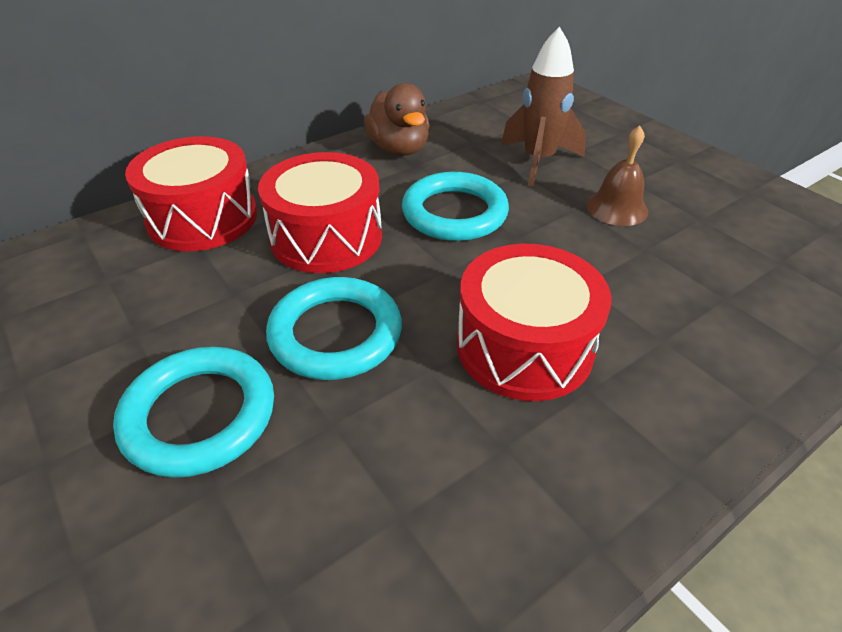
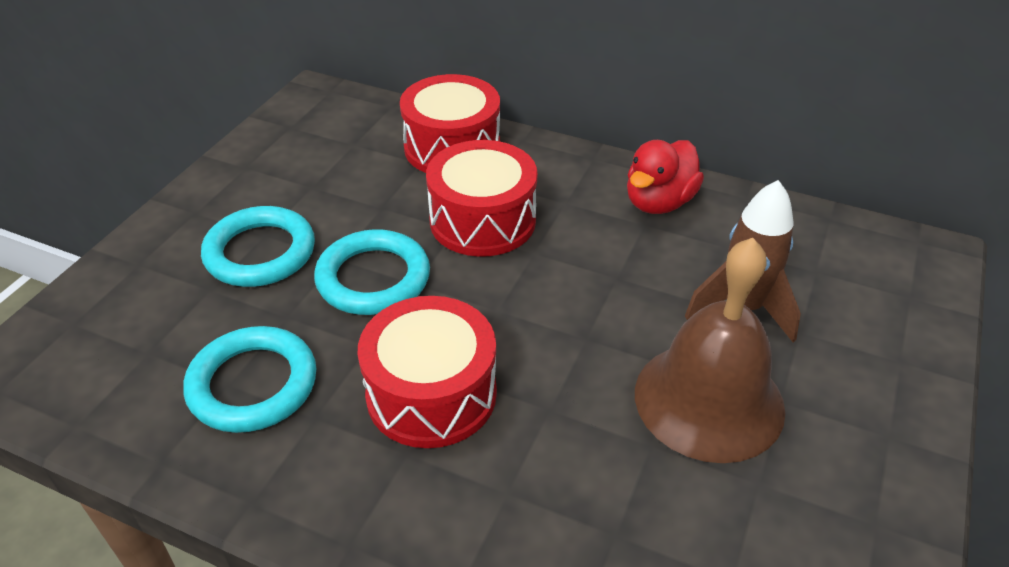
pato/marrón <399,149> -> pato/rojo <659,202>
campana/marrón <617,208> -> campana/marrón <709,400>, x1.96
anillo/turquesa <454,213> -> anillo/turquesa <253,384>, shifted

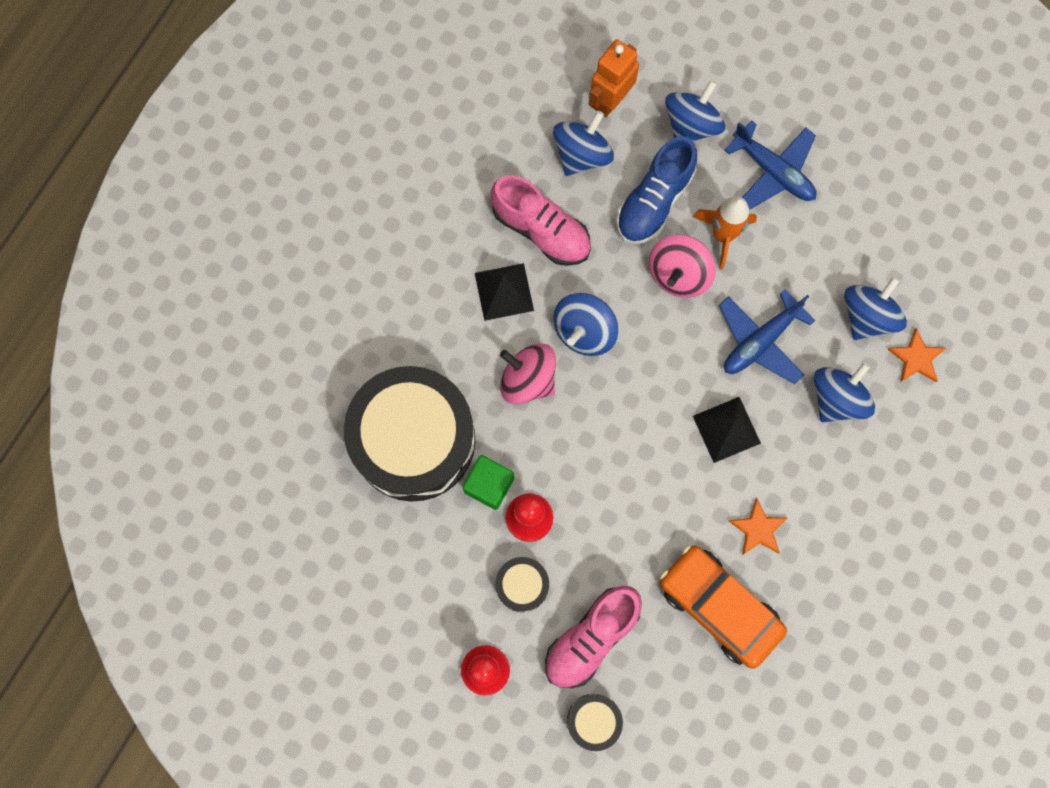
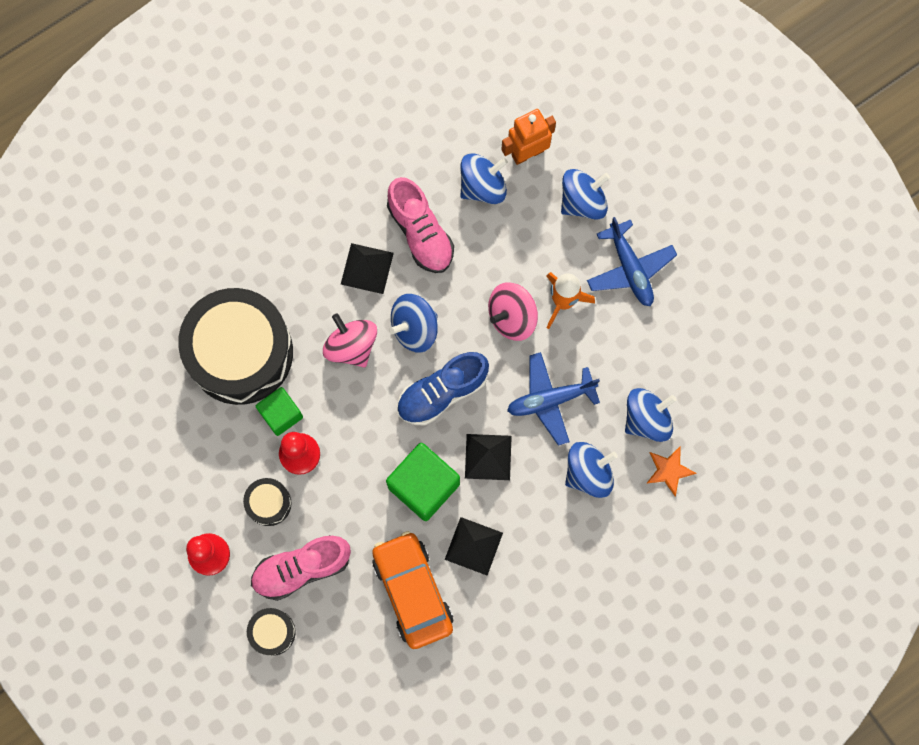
zapato/azul <654,201> -> zapato/azul <442,392>, shifted
estrella/naranja <758,529> -> pirámide/negro <473,546>
none -> cubo/verde <424,485>

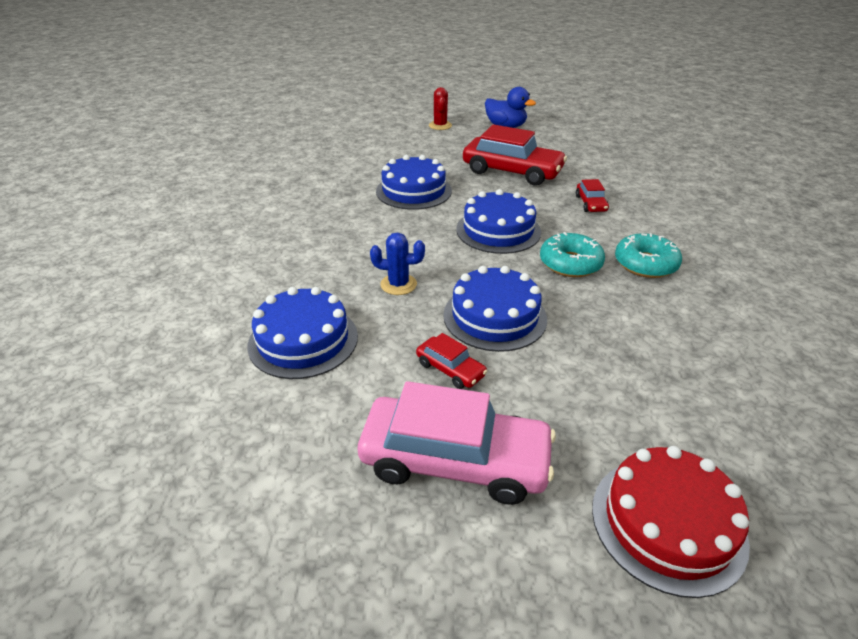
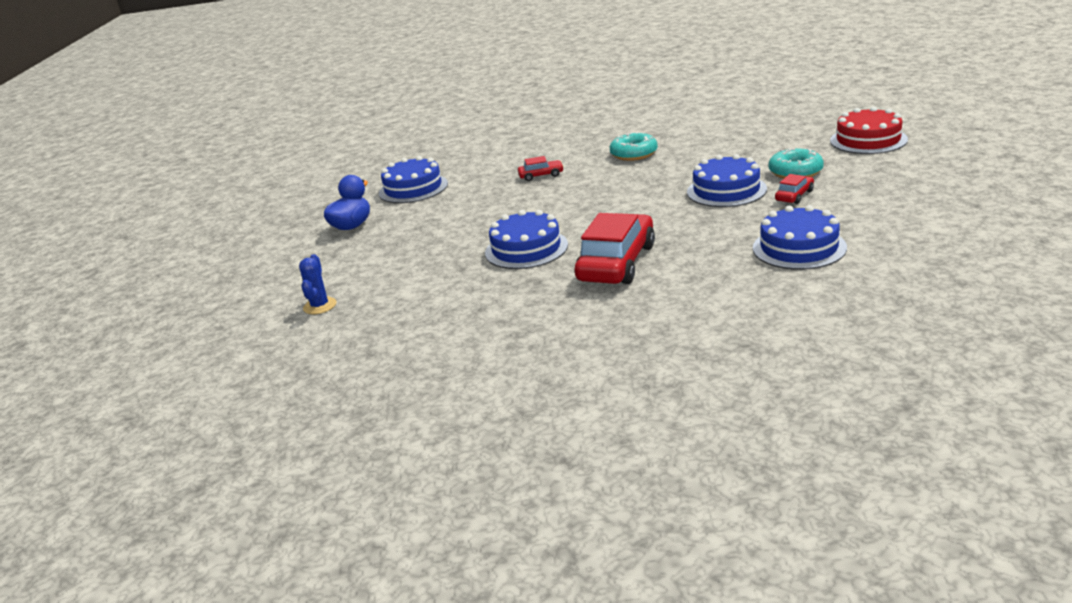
cactus/rojo <440,126> -> none
coche/rojo <512,171> -> coche/rojo <617,263>, shifted
tarta/azul <498,230> -> tarta/azul <413,188>, shifted
rosquilla/turquesa <570,263> -> rosquilla/turquesa <795,172>, shifted
cactus/azul <398,284> -> cactus/azul <320,306>, shifted
coche/rosa <455,461> -> none

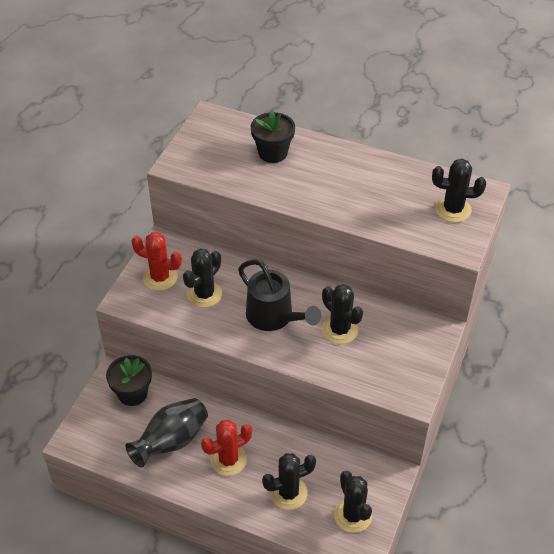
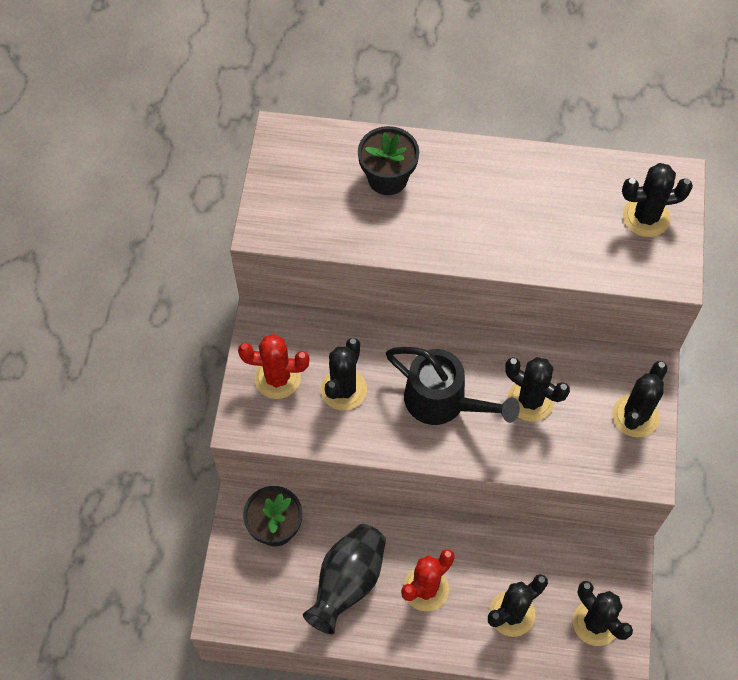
none -> cactus/negro <635,416>

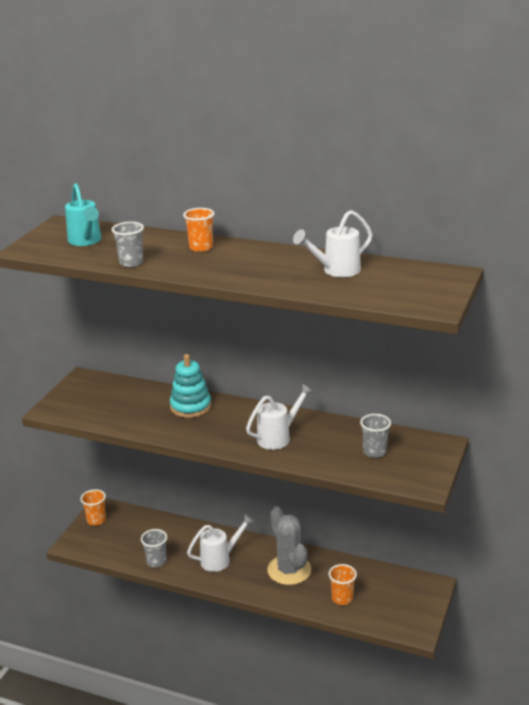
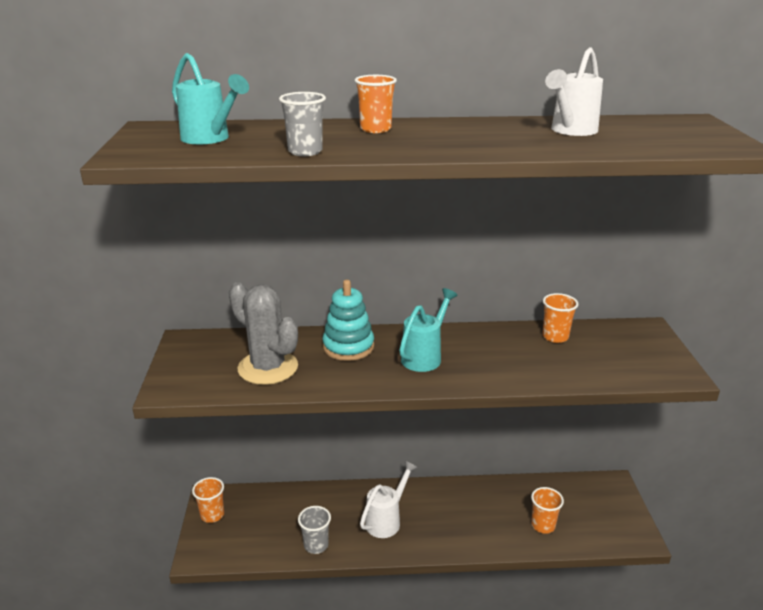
regadera/blanco <278,437> -> none
vaso/gris <374,452> -> none
cactus/gris <289,570> -> cactus/gris <268,368>, shifted
none -> regadera/turquesa <425,356>
none -> vaso/naranja <555,337>

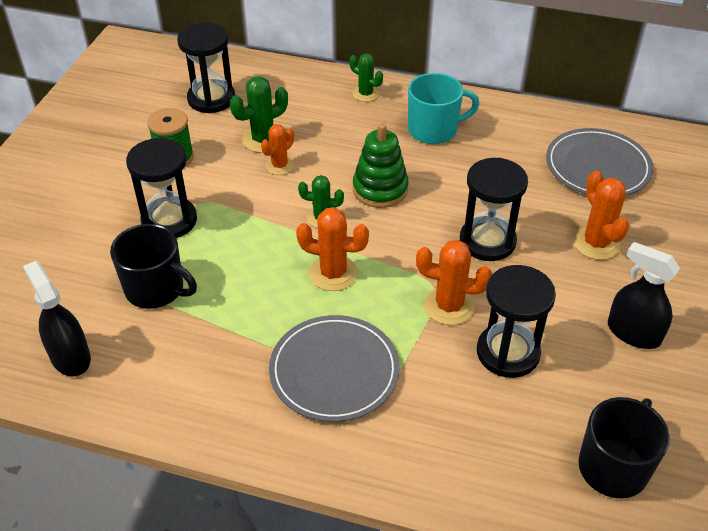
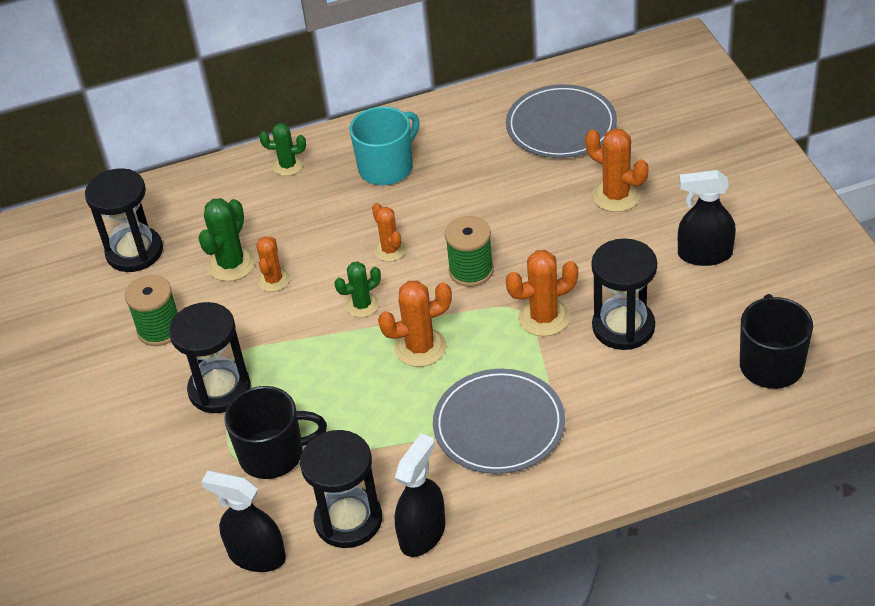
juguete apilable/verde <380,189> -> cactus/naranja <390,250>
reloj de arena/negro <487,241> -> reloj de arena/negro <348,520>, shifted
none -> carrete/verde <471,271>
none -> pulverizador/negro <422,533>

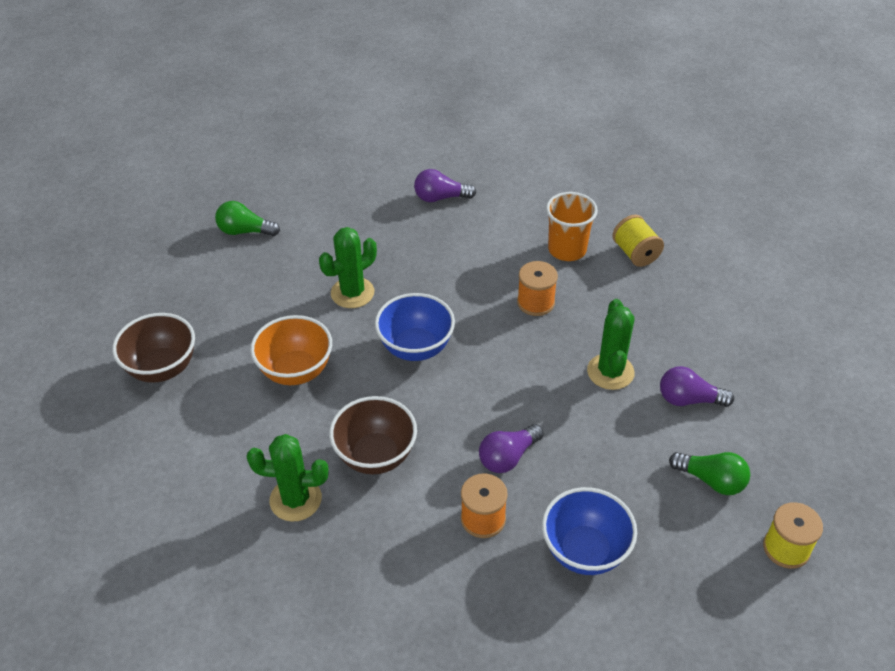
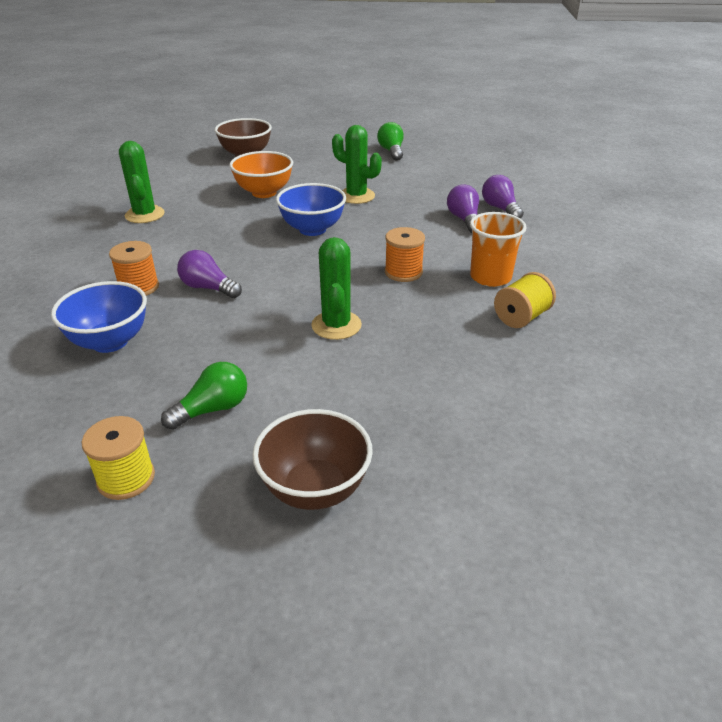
cactus/verde <610,372> -> cactus/verde <336,325>, 75 degrees counterclockwise
bombilla/morado <689,399> -> bombilla/morado <464,219>, shifted
cuenco/marrón <375,456> -> cuenco/marrón <315,489>, shifted
bombilla/verde <711,480> -> bombilla/verde <212,409>, 135 degrees counterclockwise

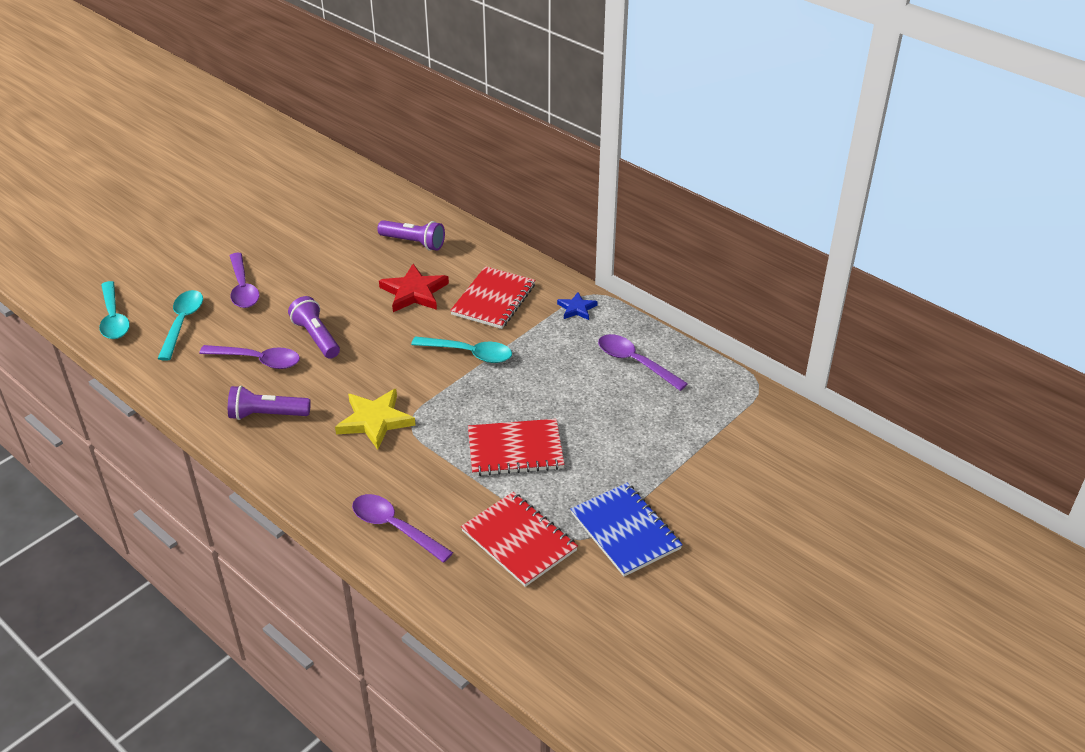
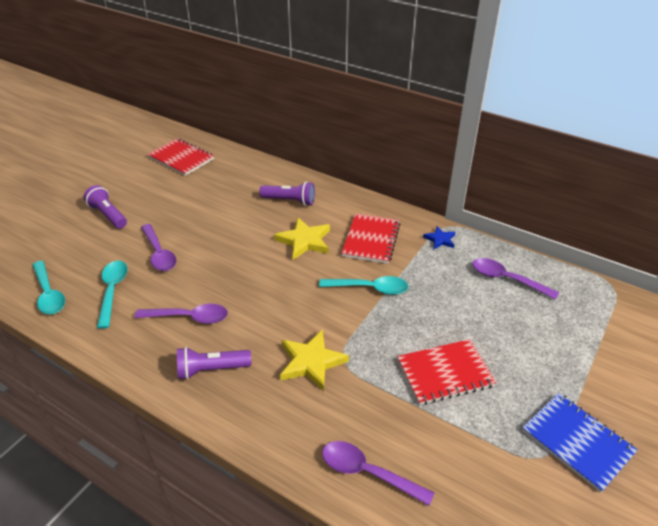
estrella/rojo <414,292> -> estrella/amarillo <304,241>
lámpara de mano/morado <316,337> -> lámpara de mano/morado <108,215>, shifted
cuaderno/rojo <519,541> -> cuaderno/rojo <181,158>, shifted

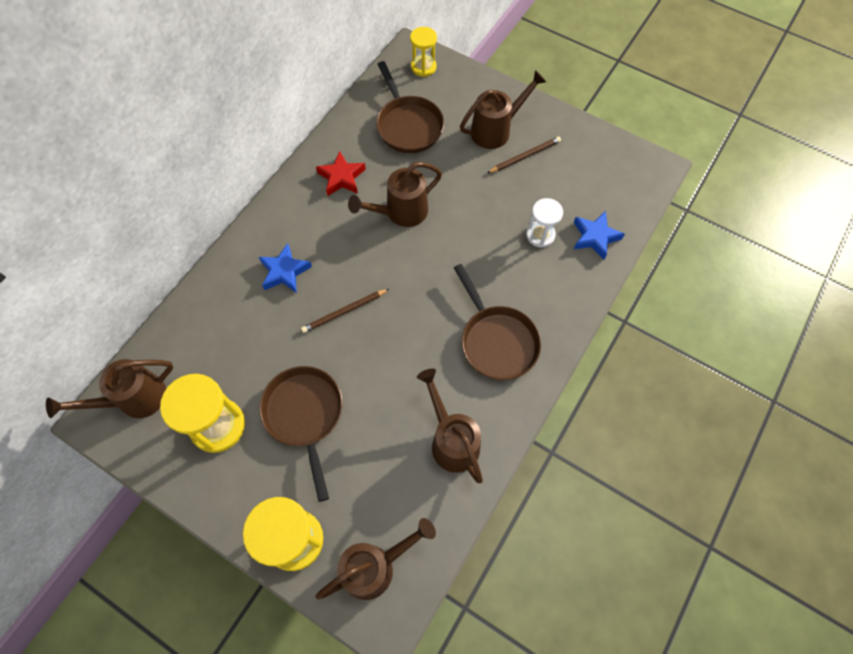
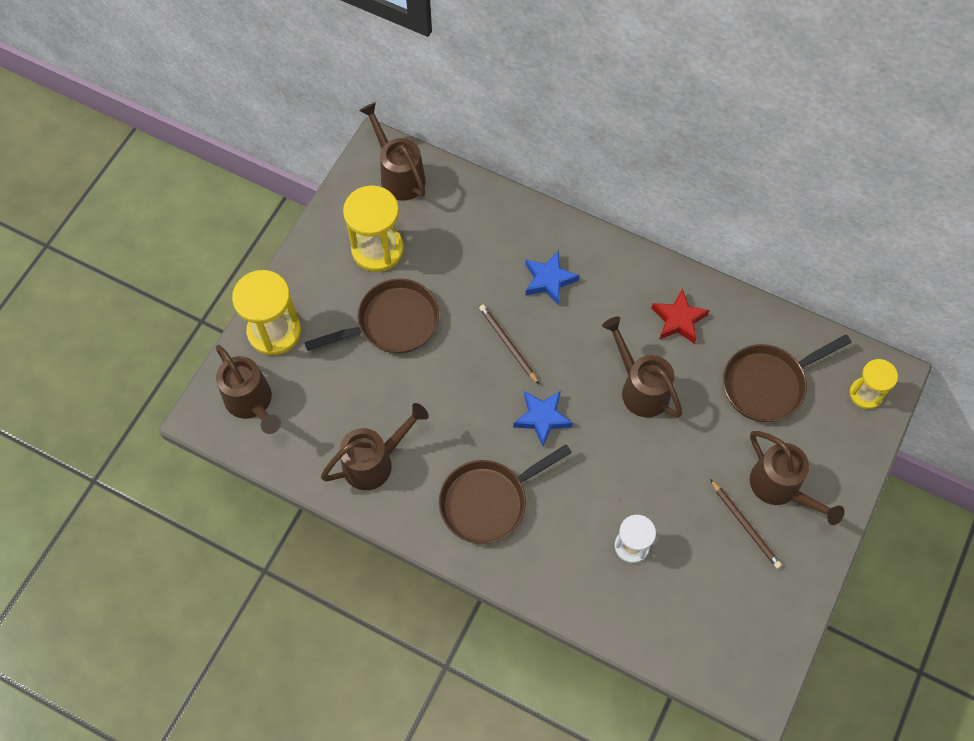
estrella/azul <595,237> -> estrella/azul <542,418>, shifted

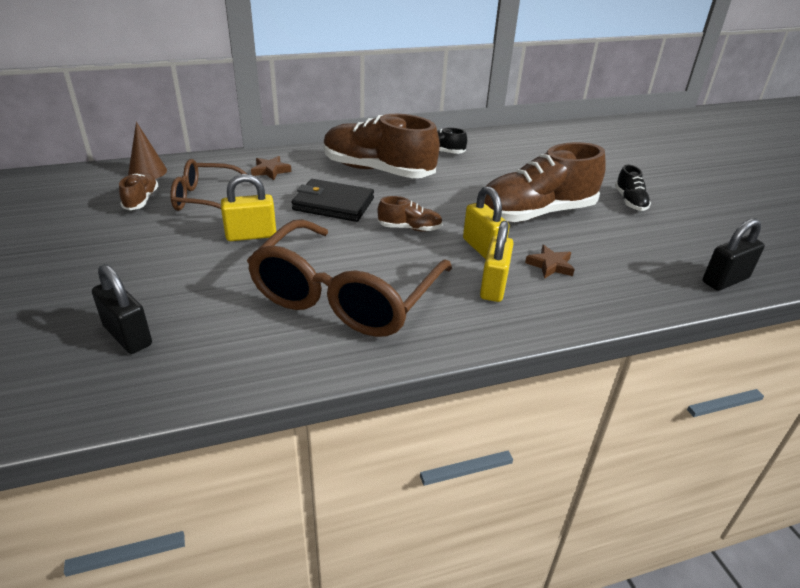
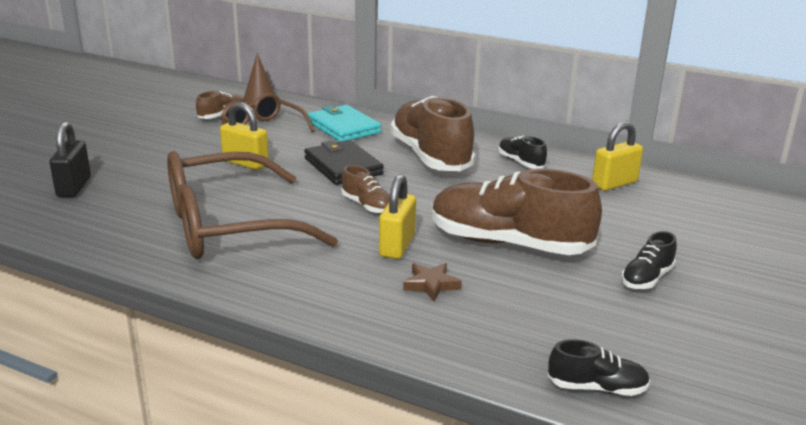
estrella/marrón <270,171> -> cartera/turquesa <343,127>
candado/negro <725,280> -> zapato/negro <597,388>
candado/amarillo <493,286> -> candado/amarillo <614,183>, shifted

